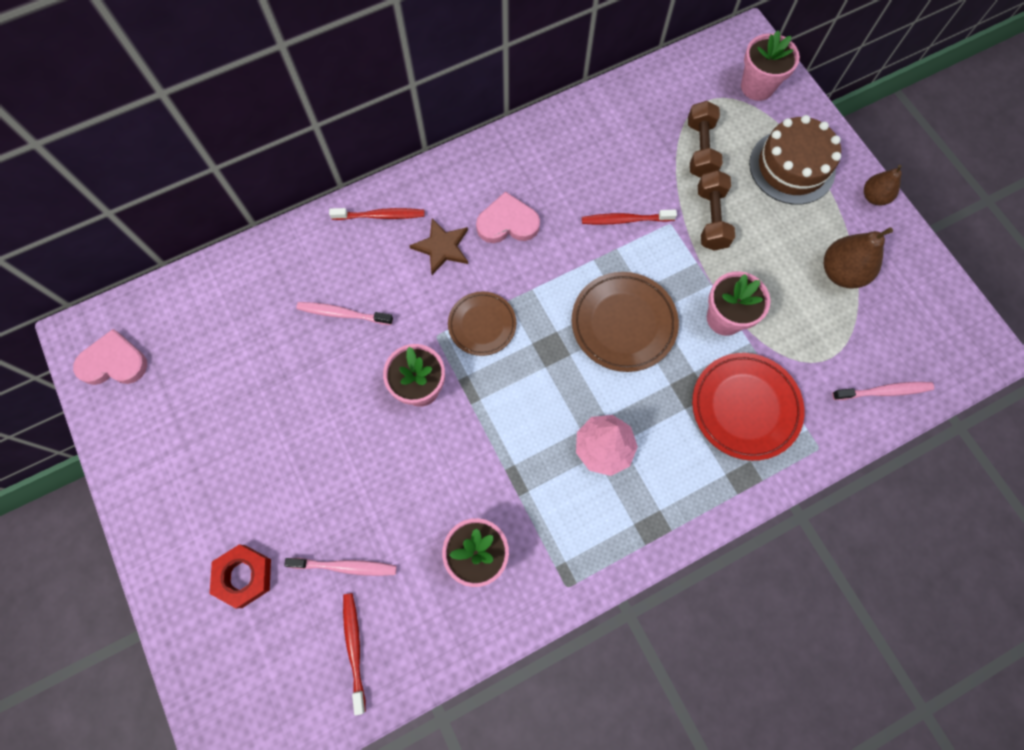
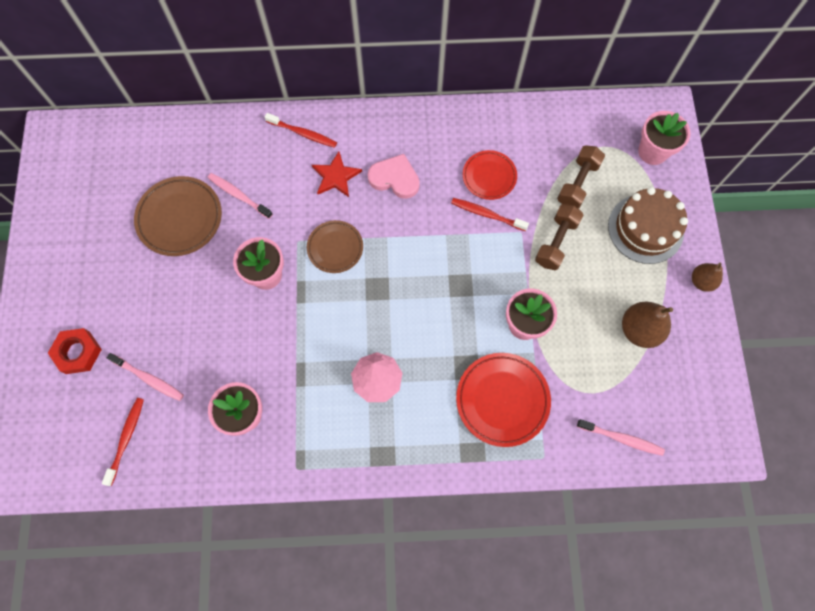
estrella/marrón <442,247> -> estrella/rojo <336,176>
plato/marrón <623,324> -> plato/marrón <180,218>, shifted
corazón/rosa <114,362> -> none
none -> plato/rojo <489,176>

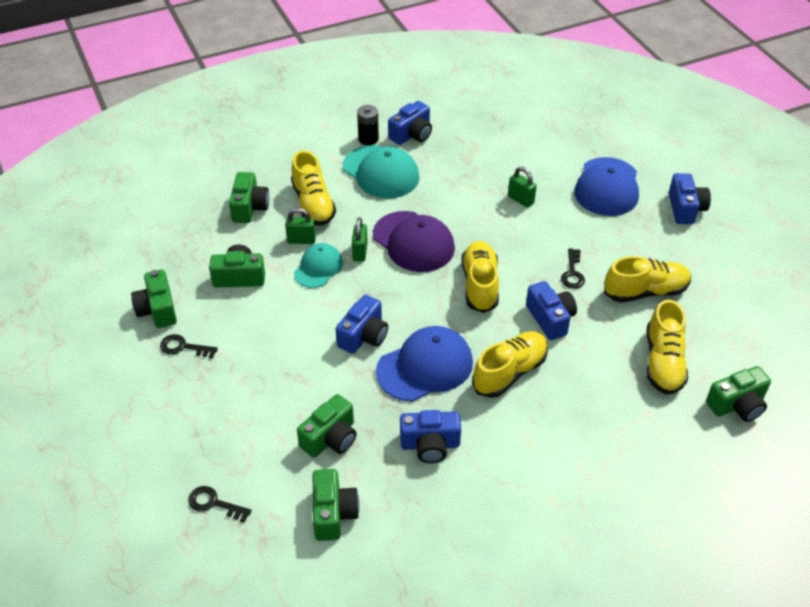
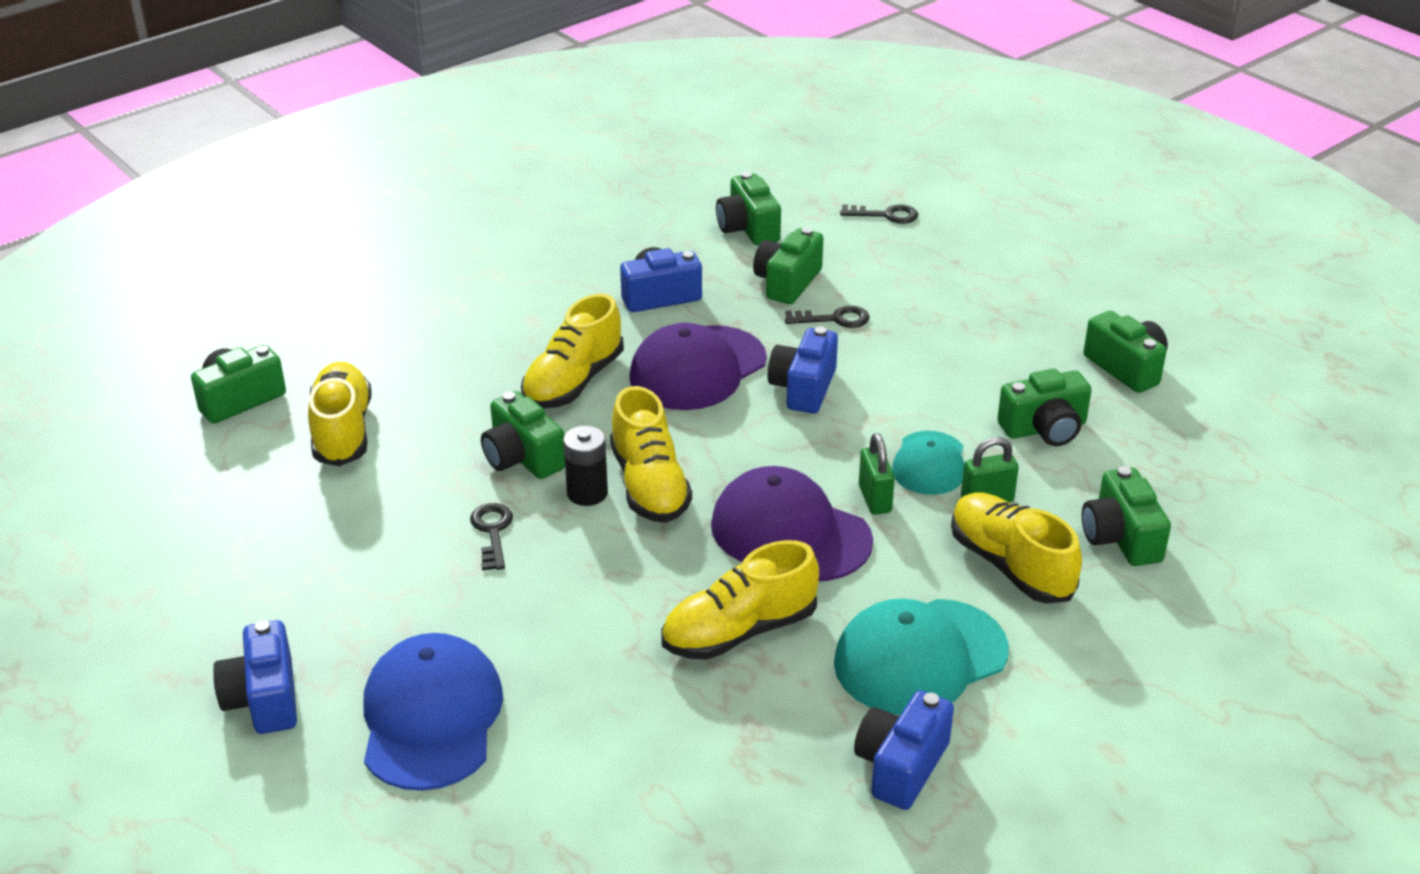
pila/negro <368,139> -> pila/negro <587,493>, shifted
gorra/turquesa <381,172> -> gorra/turquesa <920,657>, 60 degrees counterclockwise
candado/verde <520,200> -> none
zapato/amarillo <645,291> -> zapato/amarillo <739,631>, shifted
cámara/azul <550,319> -> cámara/verde <523,457>
gorra/azul <425,367> -> gorra/morado <697,368>
llave/negro <183,347> -> llave/negro <834,319>, shifted

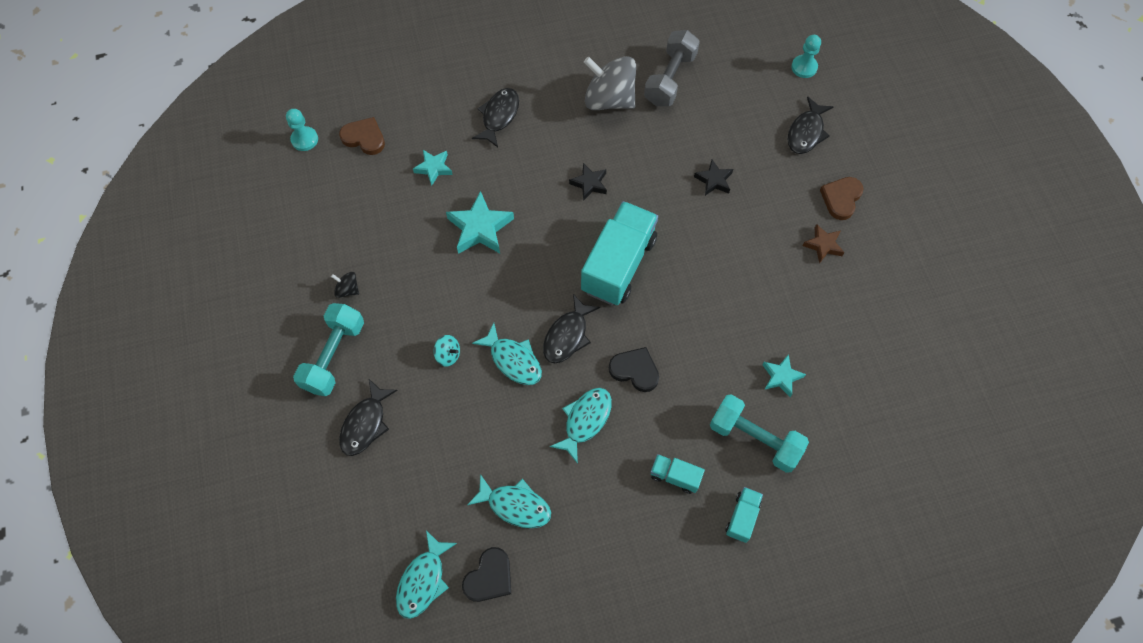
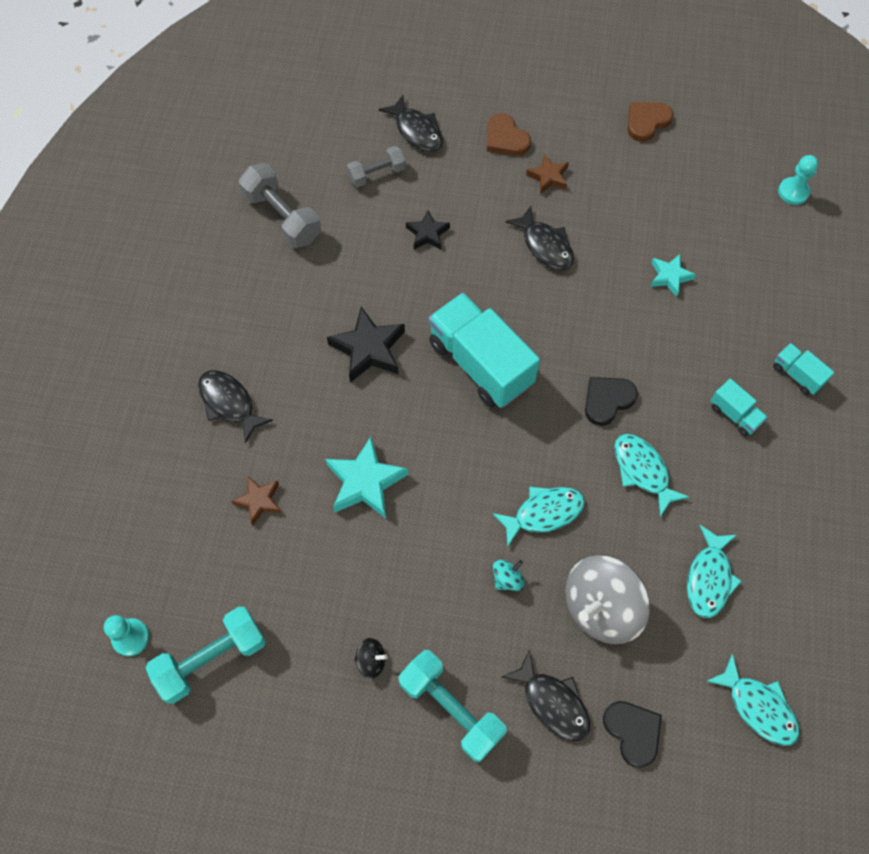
peón/turquesa <804,67> -> peón/turquesa <793,192>, shifted
peonza/gris <609,99> -> peonza/gris <601,608>, shifted
corazón/marrón <364,138> -> corazón/marrón <646,122>, shifted
estrella/turquesa <434,168> -> estrella/marrón <259,501>
estrella/negro <589,184> -> estrella/negro <368,349>, x1.67
peonza/negro <347,289> -> peonza/negro <371,660>, 135 degrees counterclockwise
pez/negro <567,335> -> pez/negro <545,245>, shifted
mancuerna/turquesa <755,438> -> mancuerna/turquesa <211,658>, shifted
camión/turquesa <675,476> -> camión/turquesa <734,414>, 90 degrees counterclockwise
pez/turquesa <515,505> -> pez/turquesa <709,578>, 150 degrees clockwise
corazón/negro <489,577> -> corazón/negro <633,732>, shifted
none -> mancuerna/gris <377,174>

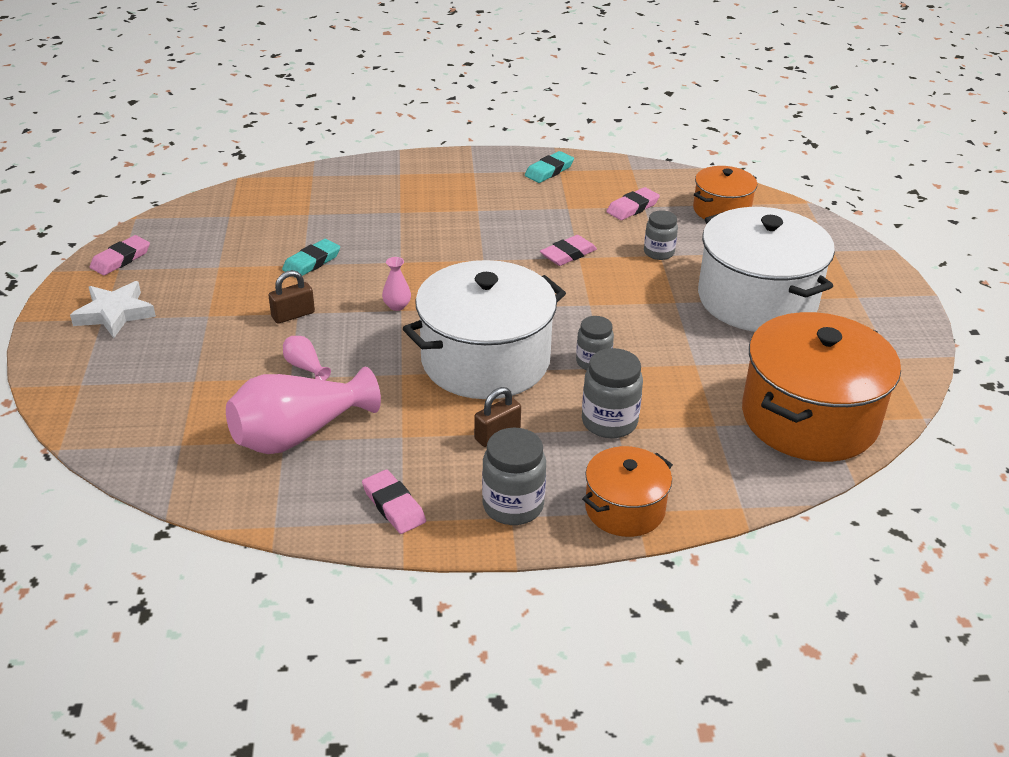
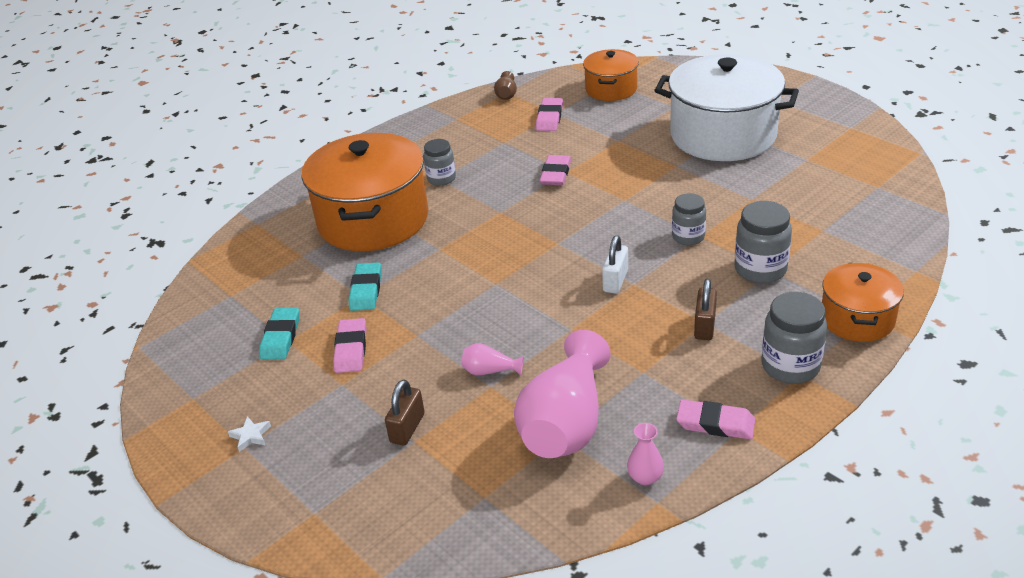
goma de borrar/turquesa <549,170> -> goma de borrar/turquesa <281,337>, shifted
tarro/gris <659,252> -> tarro/gris <441,178>, shifted
goma de borrar/rosa <121,259> -> goma de borrar/rosa <351,349>, shifted
florero/rosa <397,306> -> florero/rosa <645,477>, shifted
olla/blanco <485,360> -> candado/blanco <615,281>
candado/marrón <293,315> -> candado/marrón <407,428>, shifted
estrella/blanco <115,313> -> estrella/blanco <250,436>, x0.46
olla/naranja <809,418> -> olla/naranja <373,220>, shifted
none -> florero/marrón <506,94>

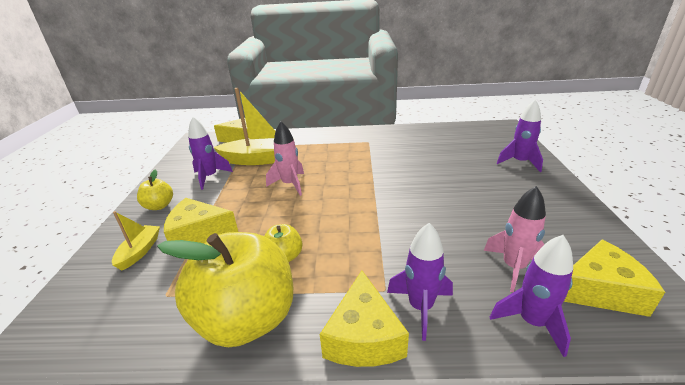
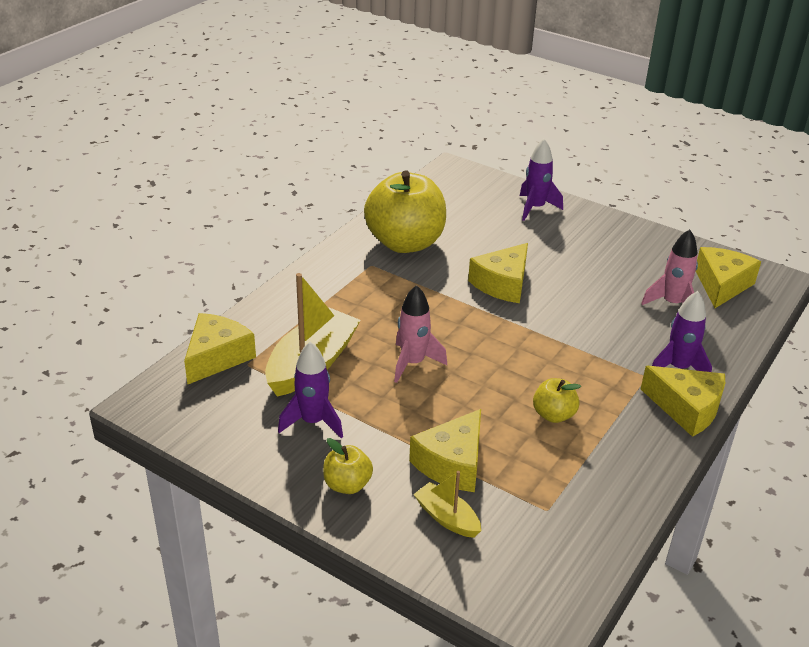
manzana/amarillo <247,319> -> manzana/amarillo <405,243>, shifted
cohete/morado <531,322> -> none
none -> queso/amarillo <502,284>

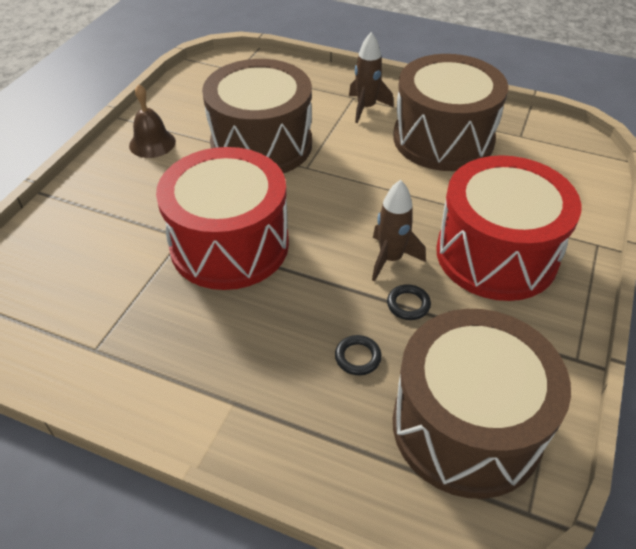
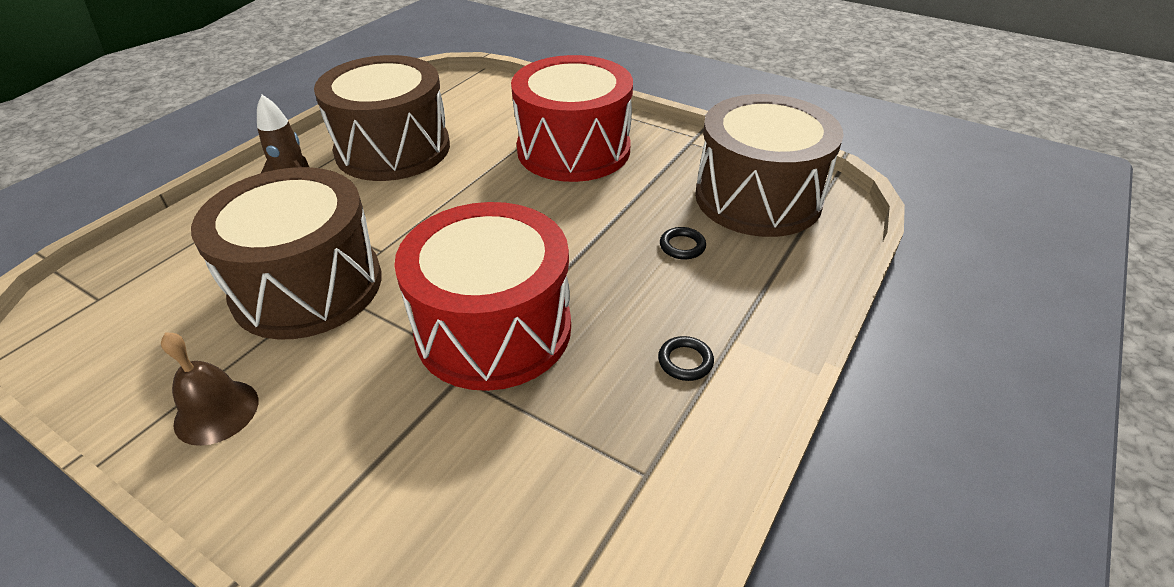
cohete/marrón <390,259> -> none
anillo/negro <408,304> -> anillo/negro <685,361>, shifted

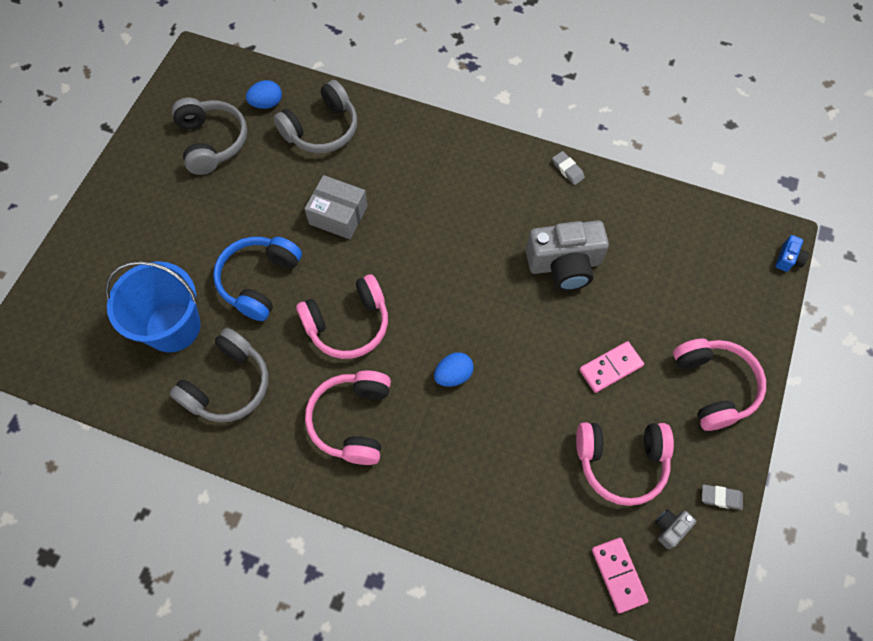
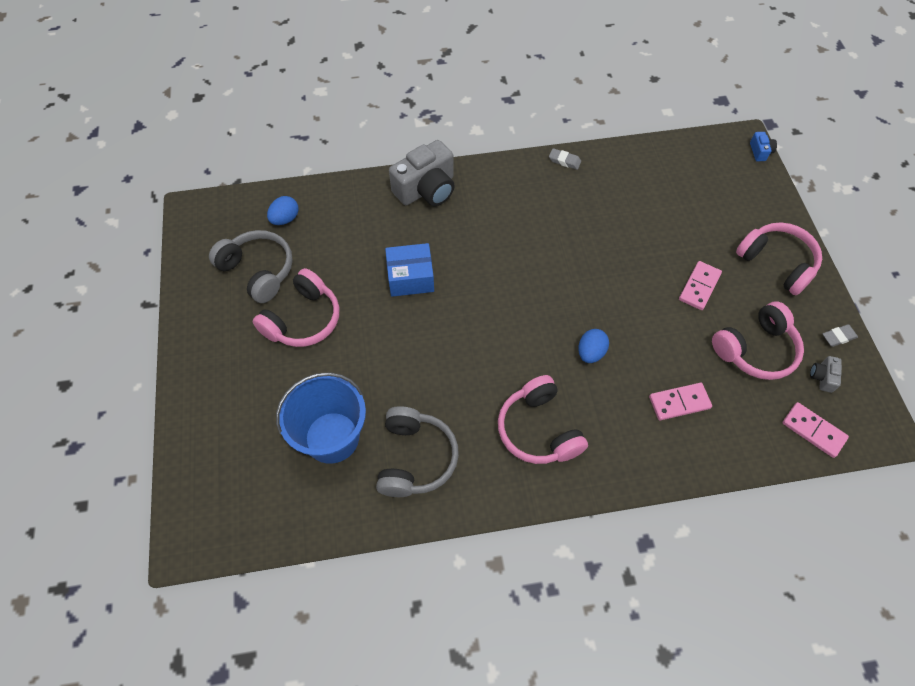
auriculares/gris <322,129> -> none
caja/gris <338,215> -> caja/azul <410,277>
cámara/gris <564,265> -> cámara/gris <426,189>, shifted
auriculares/azul <259,281> -> none
auriculares/rosa <348,324> -> auriculares/rosa <303,319>, shifted
none -> ficha de dominó/rosa <679,403>

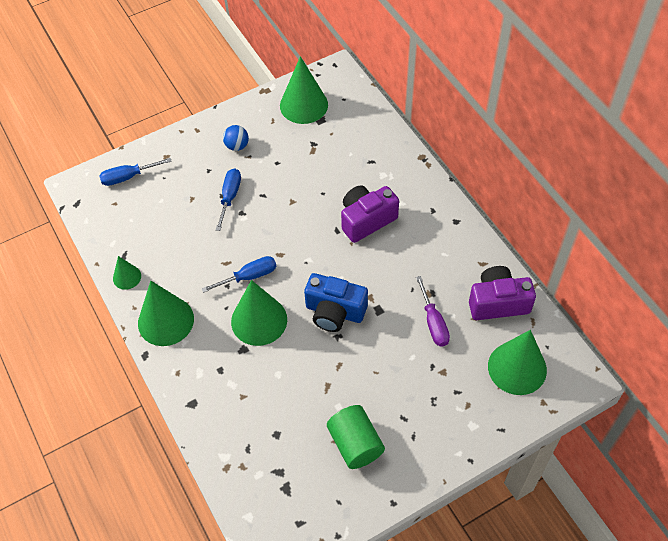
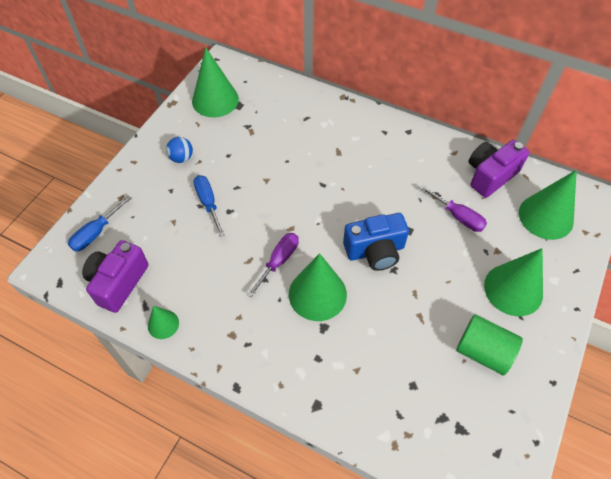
cámara/morado <366,220> -> cámara/morado <118,282>, shifted
destornillador/azul <249,276> -> destornillador/morado <278,261>
cono/verde <166,321> -> cono/verde <513,289>, shifted

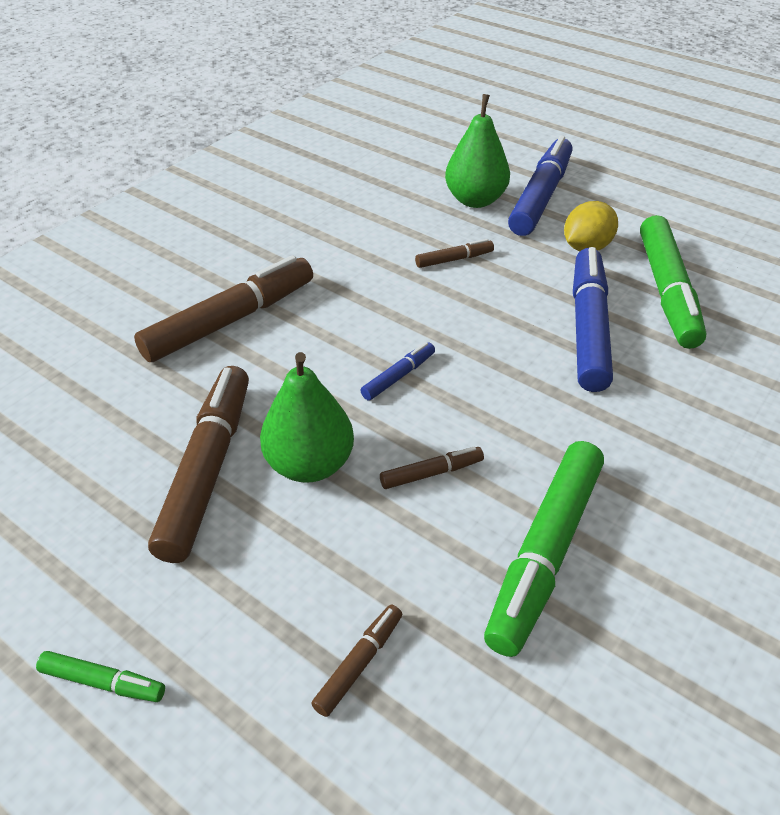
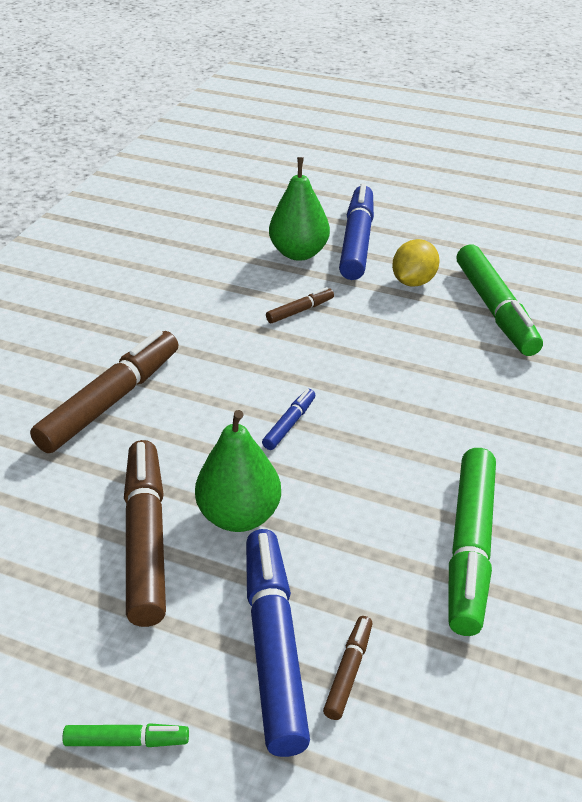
rotulador/azul <588,328> -> rotulador/azul <274,646>, shifted
rotulador/marrón <431,473> -> none

